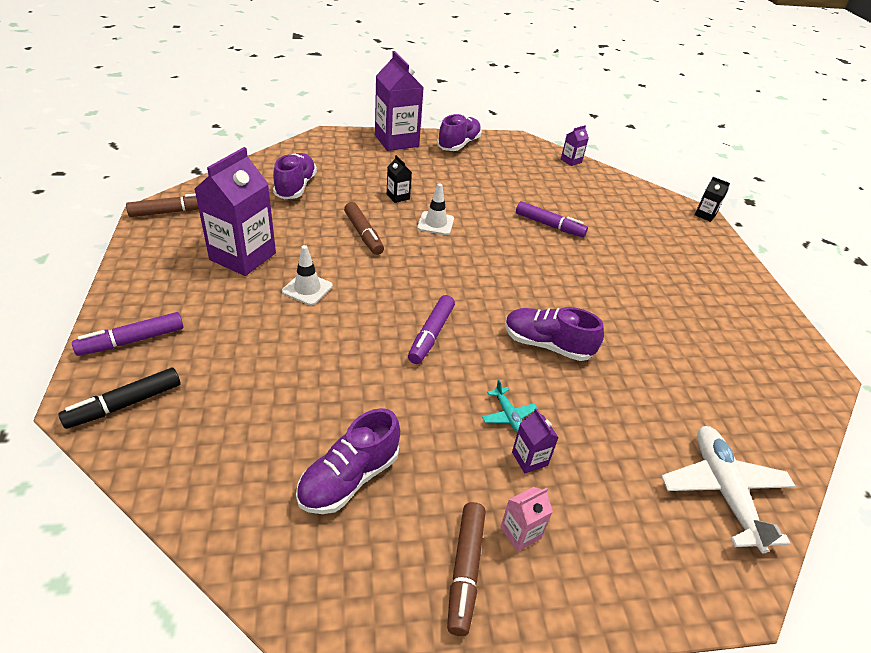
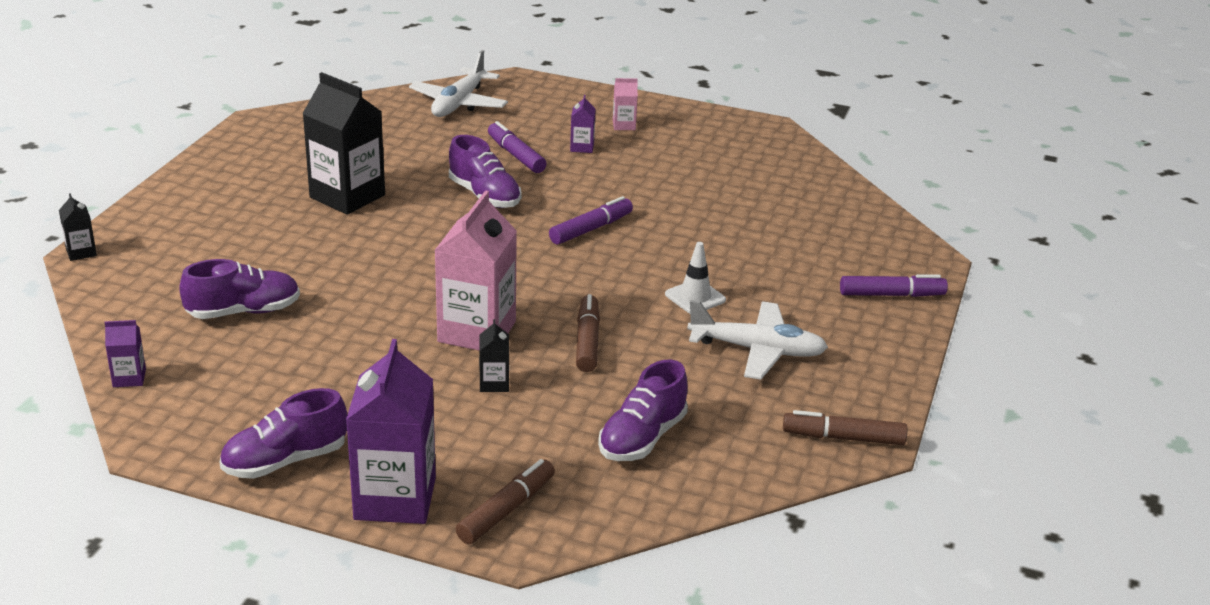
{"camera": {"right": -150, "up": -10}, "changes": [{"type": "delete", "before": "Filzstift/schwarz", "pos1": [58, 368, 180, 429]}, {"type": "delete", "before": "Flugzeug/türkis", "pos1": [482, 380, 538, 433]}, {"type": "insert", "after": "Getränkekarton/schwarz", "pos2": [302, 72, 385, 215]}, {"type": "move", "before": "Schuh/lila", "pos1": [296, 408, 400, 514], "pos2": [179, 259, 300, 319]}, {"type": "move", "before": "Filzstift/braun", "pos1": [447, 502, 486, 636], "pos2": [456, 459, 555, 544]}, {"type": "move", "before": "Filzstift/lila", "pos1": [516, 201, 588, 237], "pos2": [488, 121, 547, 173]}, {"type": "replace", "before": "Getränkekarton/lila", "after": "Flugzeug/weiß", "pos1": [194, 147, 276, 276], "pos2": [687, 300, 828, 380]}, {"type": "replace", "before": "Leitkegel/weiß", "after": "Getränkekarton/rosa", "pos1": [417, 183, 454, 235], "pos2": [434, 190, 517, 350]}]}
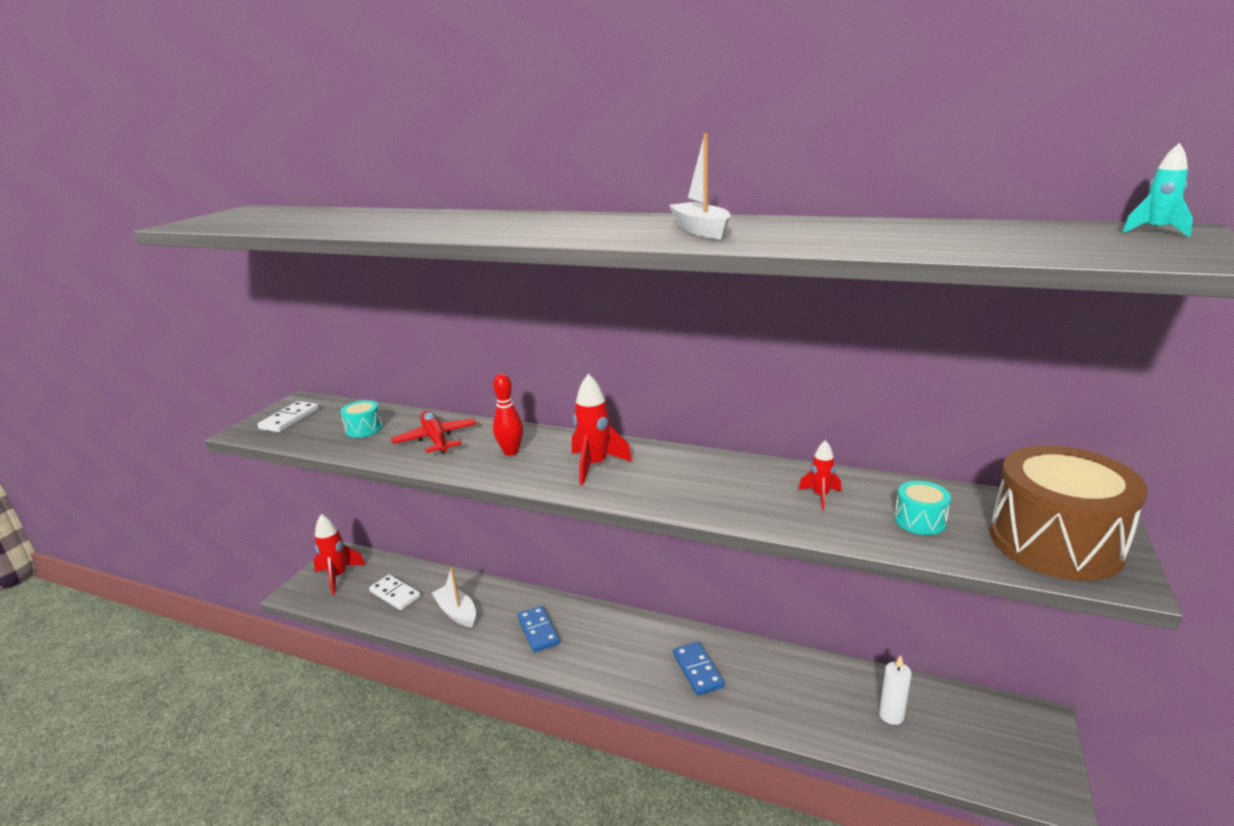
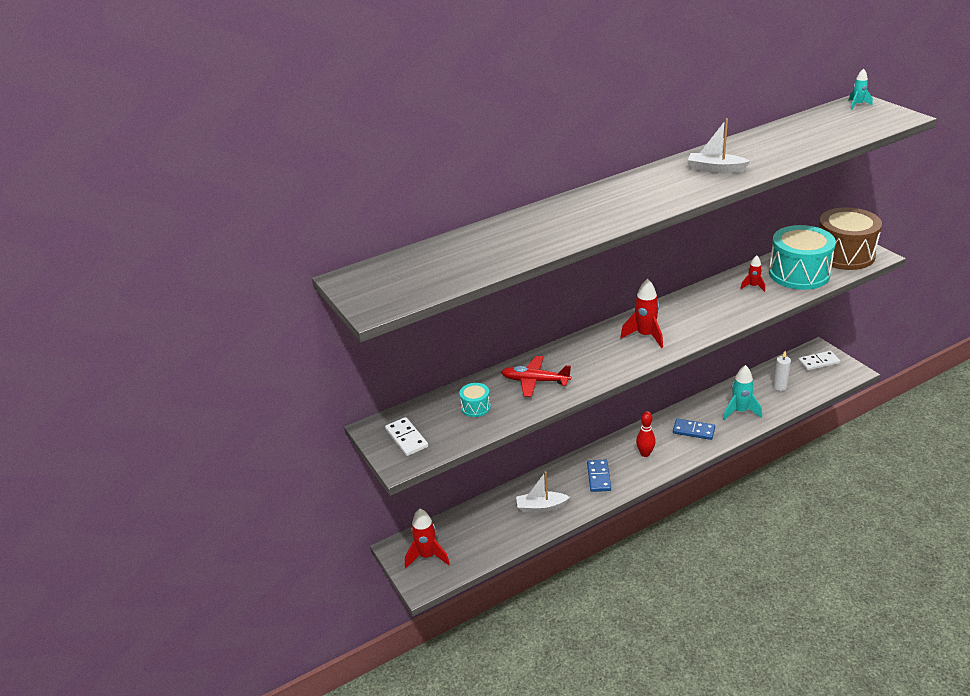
{"camera": {"right": -50, "up": 10}, "changes": [{"type": "insert", "after": "Rakete/türkis", "pos2": [723, 365, 762, 420]}, {"type": "move", "before": "Dominostein/weiß", "pos1": [369, 575, 421, 610], "pos2": [798, 351, 840, 371]}, {"type": "move", "before": "Bowlingkegel/rot", "pos1": [493, 374, 523, 456], "pos2": [636, 411, 656, 457]}, {"type": "rotate", "before": "Dominostein/blau", "pos1": [517, 606, 560, 653], "pos2": [587, 459, 611, 492], "turn": 75}, {"type": "resize", "before": "Trommel/türkis", "pos1": [895, 481, 951, 535], "pos2": [769, 225, 836, 290], "scale": 2.3}]}
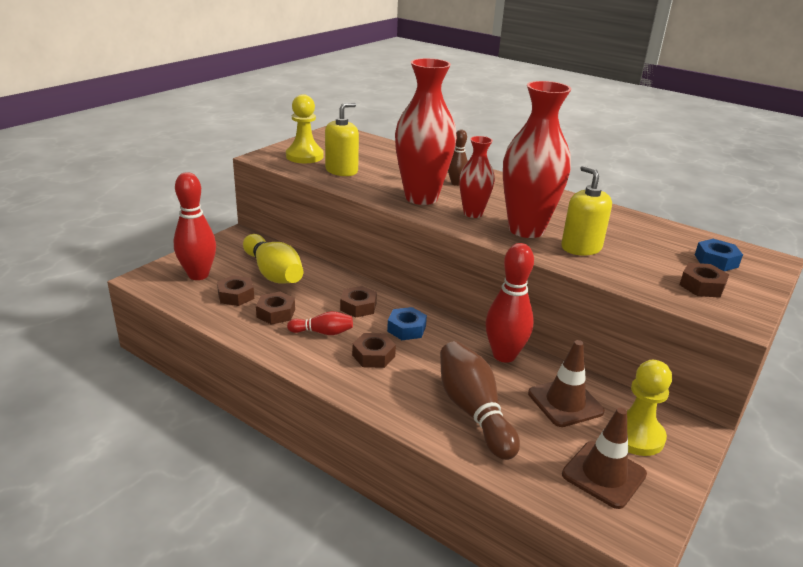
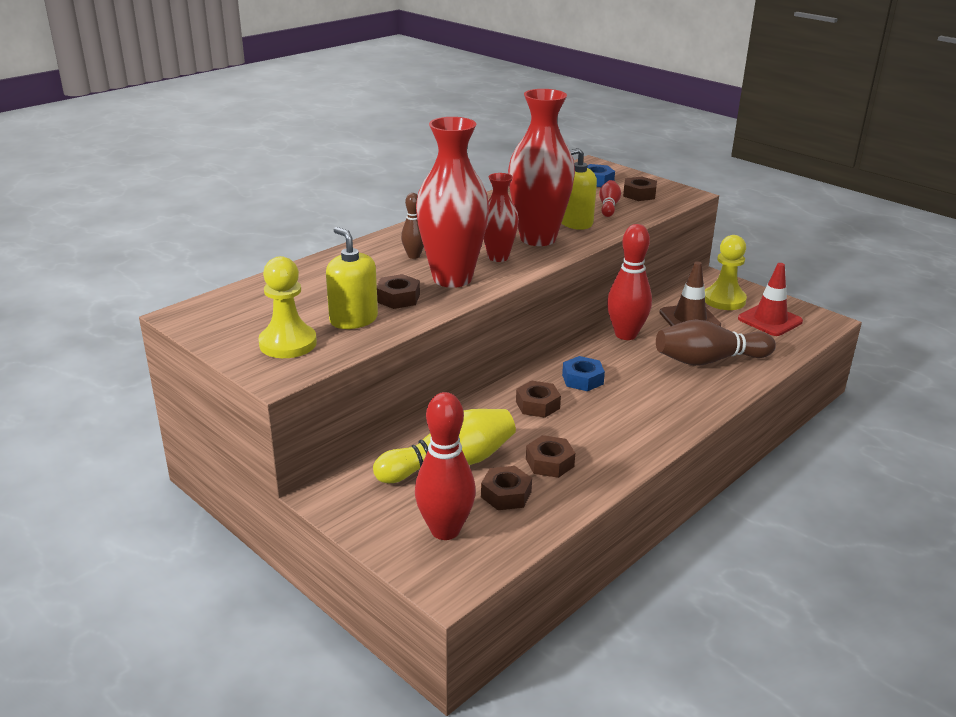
{"camera": {"right": -80, "up": 0}, "changes": [{"type": "move", "before": "Bowlingkegel/rot", "pos1": [287, 311, 353, 335], "pos2": [599, 180, 621, 217]}, {"type": "move", "before": "Sechskantmutter/braun", "pos1": [352, 333, 396, 368], "pos2": [377, 274, 420, 309]}, {"type": "recolor", "before": "Leitkegel/braun", "after": "Leitkegel/rot", "pos1": [562, 408, 647, 509], "pos2": [738, 263, 803, 336]}]}
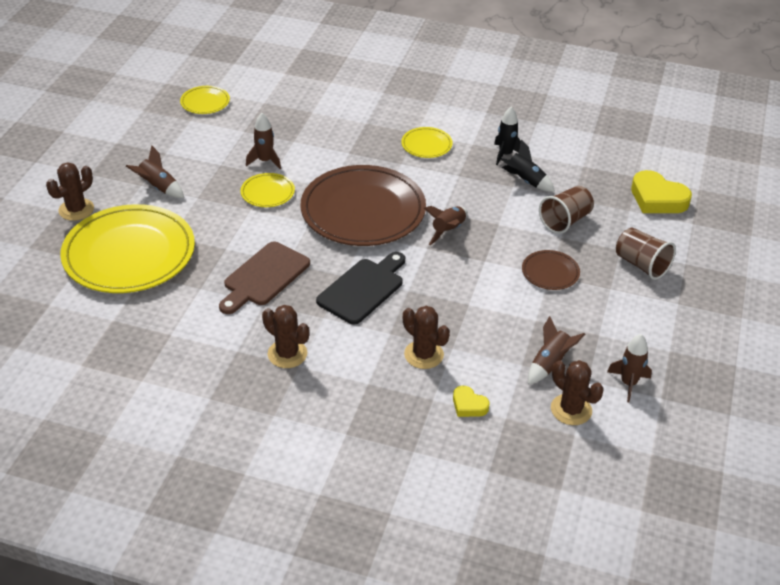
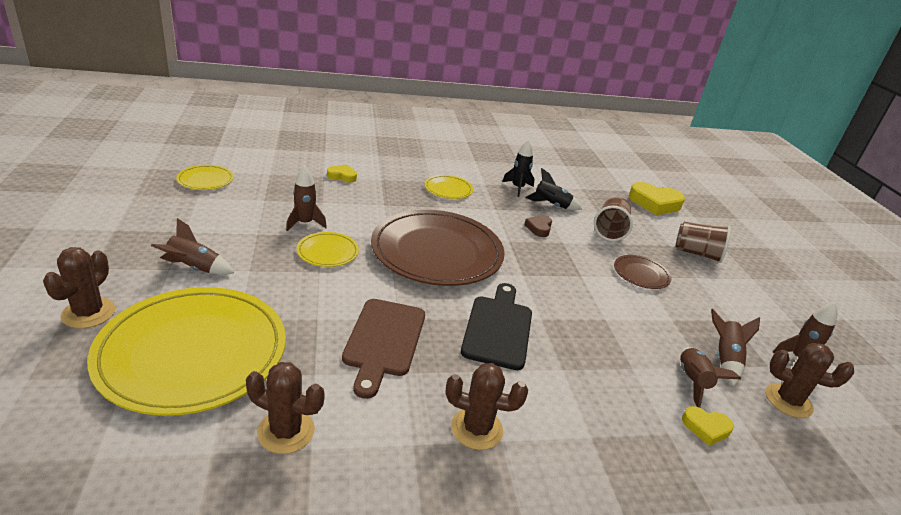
{"camera": {"right": -30, "up": -10}, "changes": [{"type": "insert", "after": "Herz/gelb", "pos2": [327, 164, 357, 183]}, {"type": "insert", "after": "Herz/braun", "pos2": [524, 215, 552, 237]}, {"type": "move", "before": "Kaktus/braun", "pos1": [403, 306, 450, 369], "pos2": [246, 362, 325, 454]}, {"type": "move", "before": "Rakete/braun", "pos1": [424, 206, 468, 245], "pos2": [680, 347, 741, 408]}]}
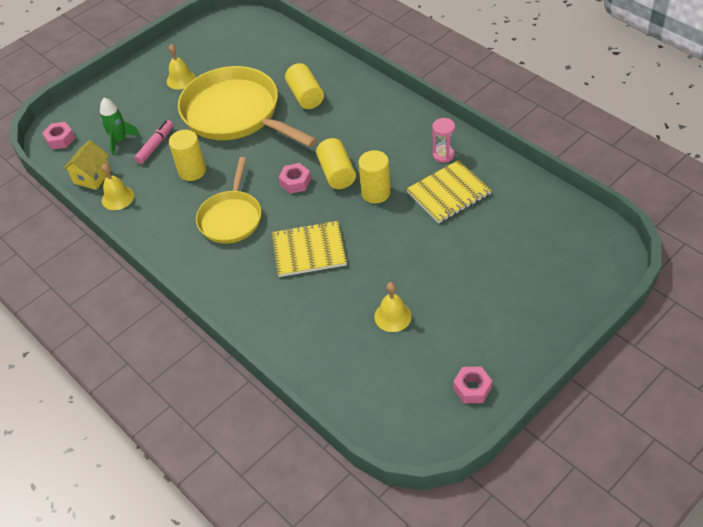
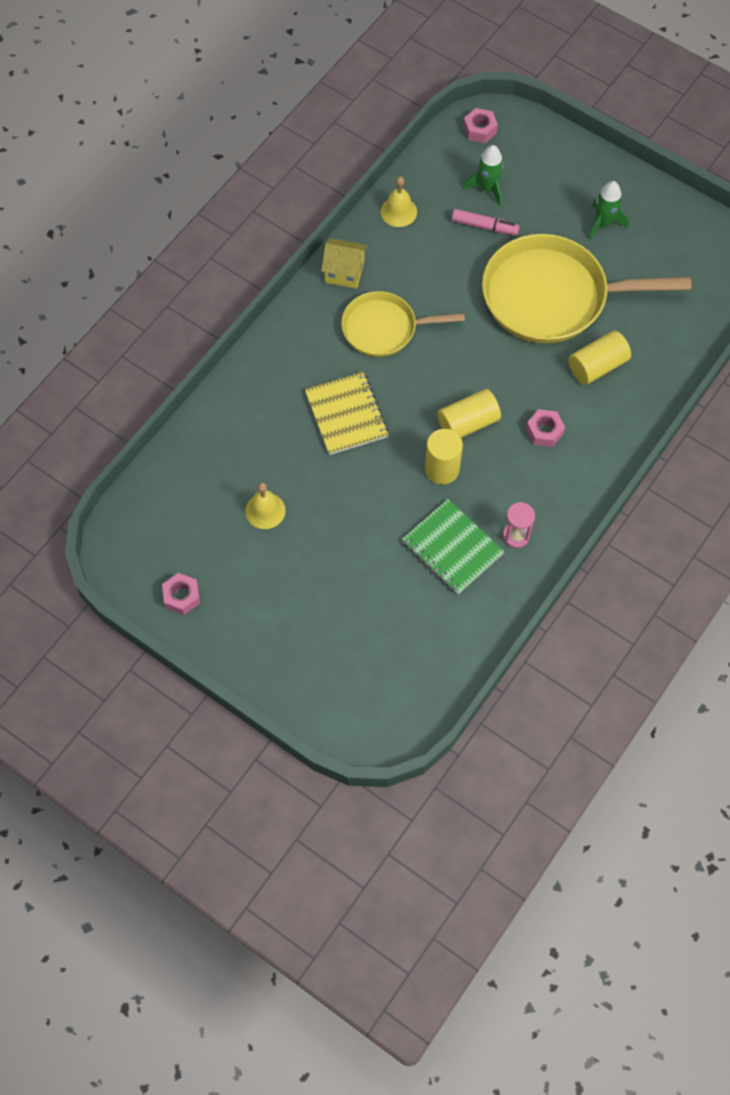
{"camera": {"right": 75, "up": 15}, "changes": [{"type": "delete", "before": "Vollzylinder/gelb", "pos1": [169, 130, 206, 181]}, {"type": "move", "before": "Haus/gelb", "pos1": [63, 140, 111, 190], "pos2": [321, 238, 367, 289]}, {"type": "move", "before": "Sechskantmutter/rosa", "pos1": [279, 163, 311, 194], "pos2": [526, 409, 565, 447]}, {"type": "replace", "before": "Glocke/gelb", "after": "Rakete/grün", "pos1": [167, 44, 196, 89], "pos2": [589, 181, 629, 240]}, {"type": "recolor", "before": "Notizbuch/gelb", "after": "Notizbuch/grün", "pos1": [406, 160, 492, 223], "pos2": [402, 499, 505, 594]}, {"type": "rotate", "before": "Pfanne/gelb", "pos1": [178, 66, 317, 147], "pos2": [482, 234, 691, 343], "turn": -120}]}
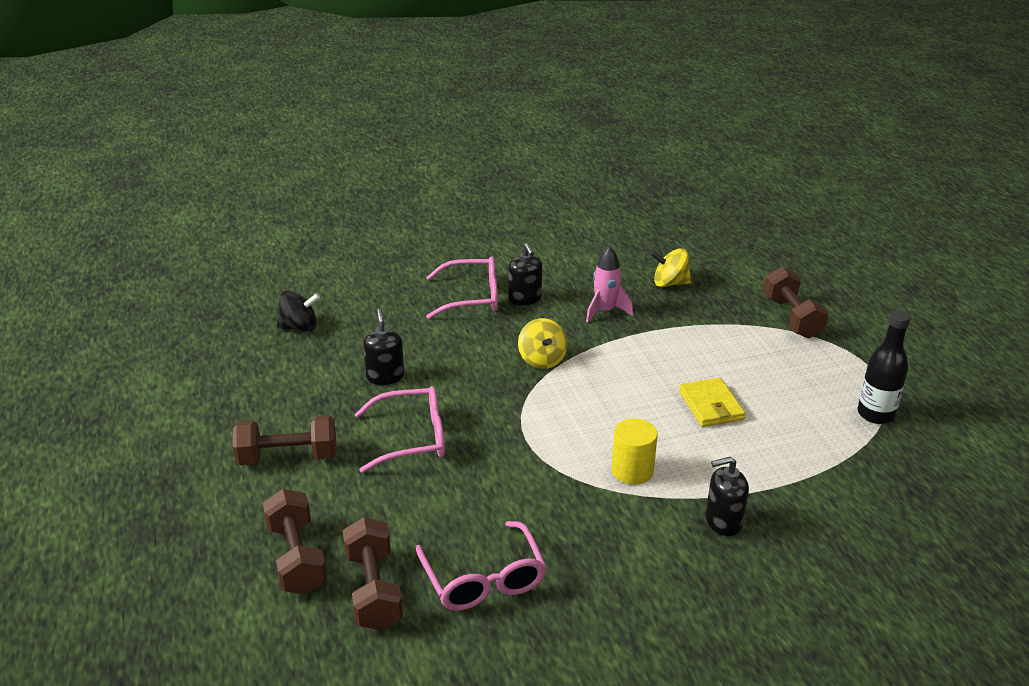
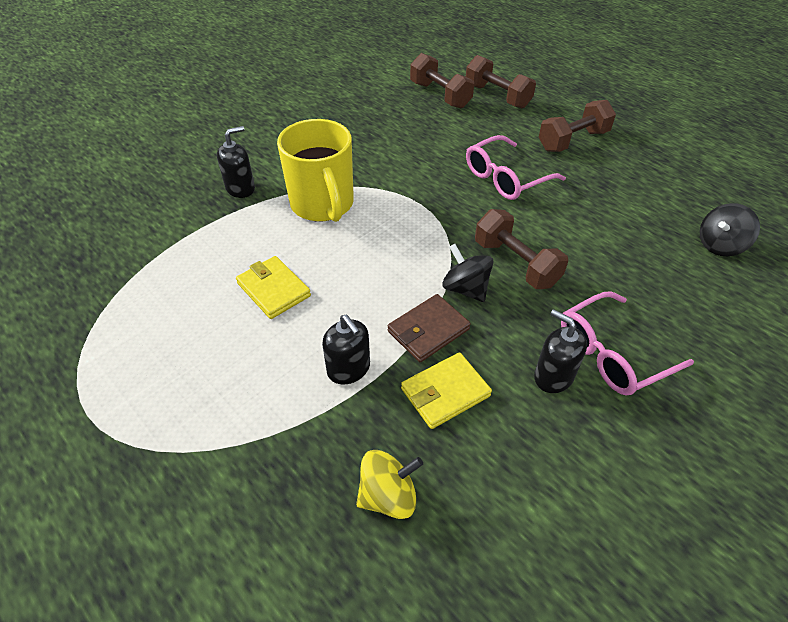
{"camera": {"right": 155, "up": 15}, "changes": [{"type": "delete", "before": "Brille/rosa", "pos1": [416, 521, 546, 611]}, {"type": "delete", "before": "Flasche/schwarz", "pos1": [857, 310, 911, 424]}, {"type": "insert", "after": "Geldbörse/braun", "pos2": [388, 294, 471, 362]}, {"type": "move", "before": "Seifenspender/schwarz", "pos1": [363, 308, 404, 385], "pos2": [322, 315, 370, 384]}, {"type": "move", "before": "Hantel/braun", "pos1": [763, 266, 829, 338], "pos2": [475, 209, 568, 289]}, {"type": "replace", "before": "Rakete/rosa", "after": "Geldbörse/gelb", "pos1": [586, 246, 633, 323], "pos2": [401, 352, 492, 429]}, {"type": "replace", "before": "Vollzylinder/gelb", "after": "Tasse/gelb", "pos1": [612, 419, 658, 485], "pos2": [277, 119, 354, 222]}, {"type": "recolor", "before": "Kreisel/gelb", "after": "Kreisel/schwarz", "pos1": [518, 318, 568, 369], "pos2": [442, 244, 493, 302]}]}
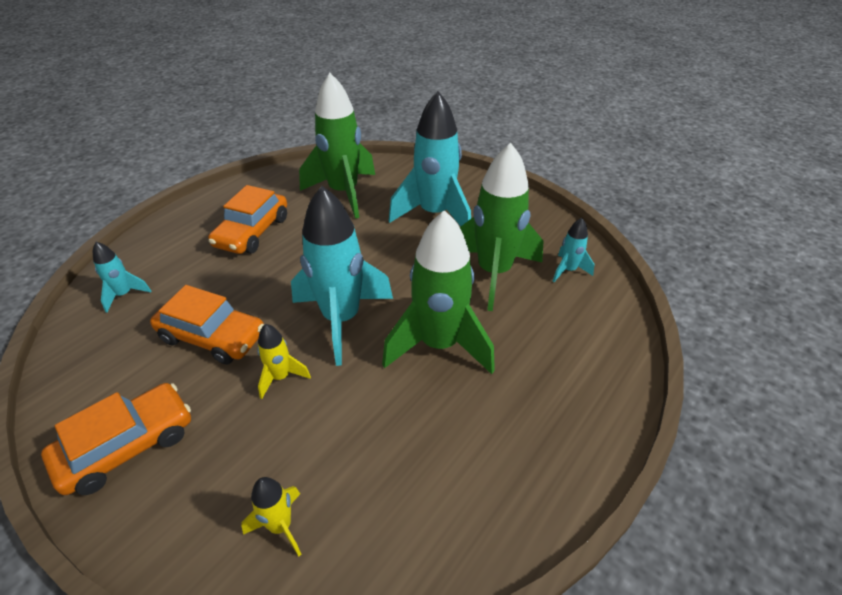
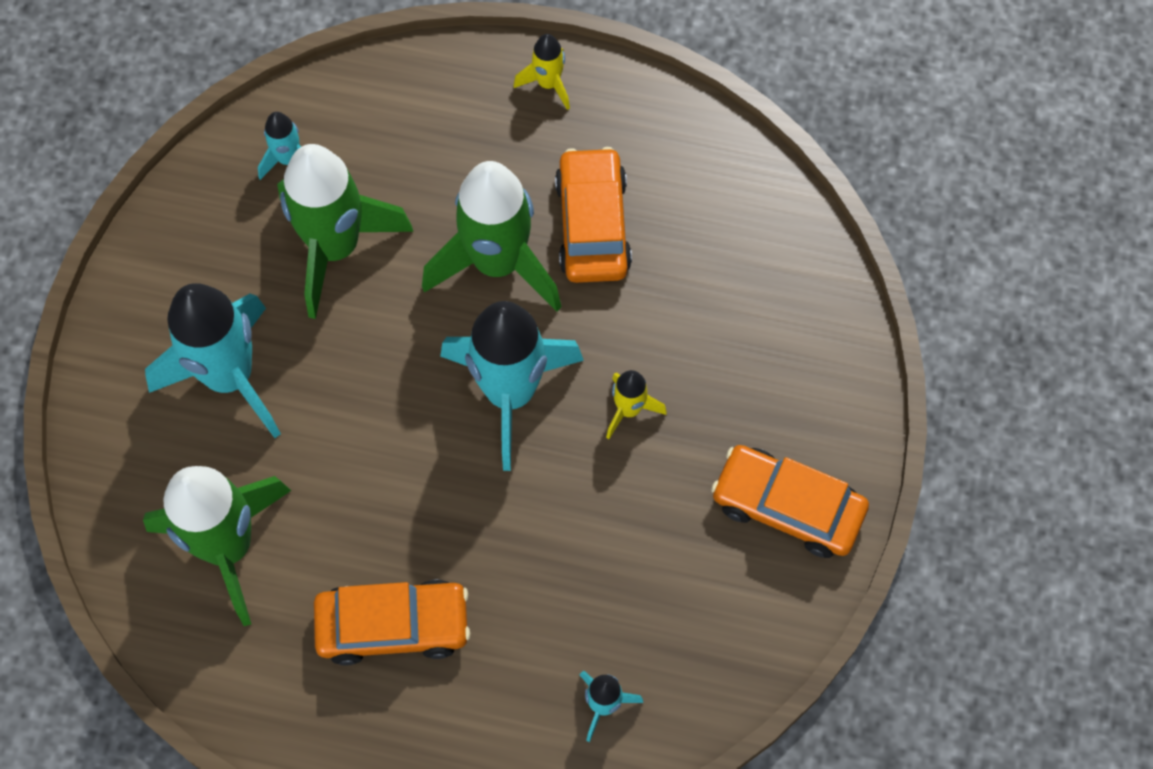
{"camera": {"right": -115, "up": 25}, "changes": [{"type": "move", "before": "Auto/orange", "pos1": [150, 285, 264, 365], "pos2": [555, 147, 632, 283]}, {"type": "move", "before": "Rakete/gelb", "pos1": [241, 477, 302, 557], "pos2": [514, 34, 570, 110]}]}
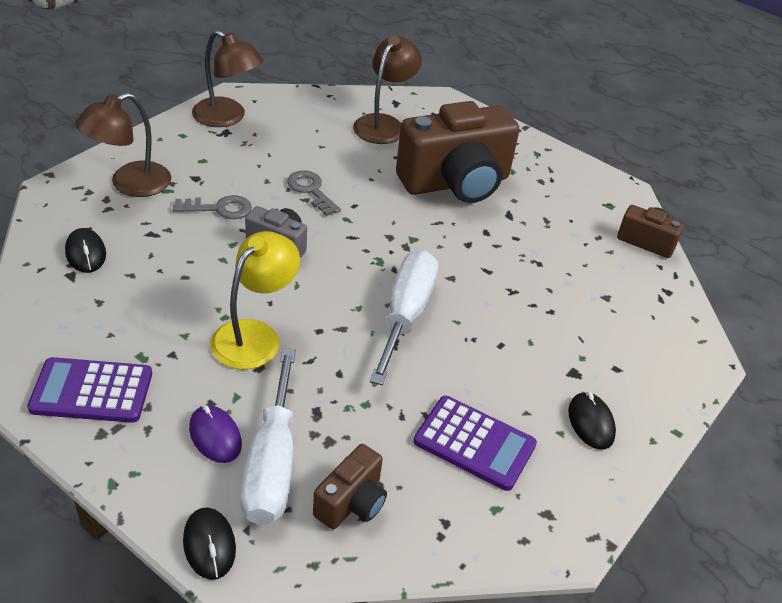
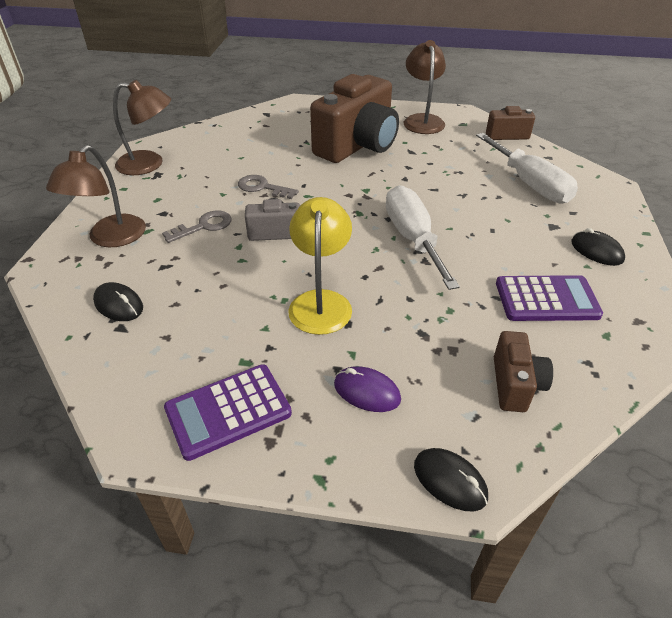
{"camera": {"right": -25, "up": 0}, "changes": [{"type": "move", "before": "Schraubenzieher/weiß", "pos1": [240, 348, 296, 525], "pos2": [476, 133, 578, 204]}, {"type": "move", "before": "Lampe/braun", "pos1": [353, 36, 422, 144], "pos2": [404, 40, 446, 134]}]}
